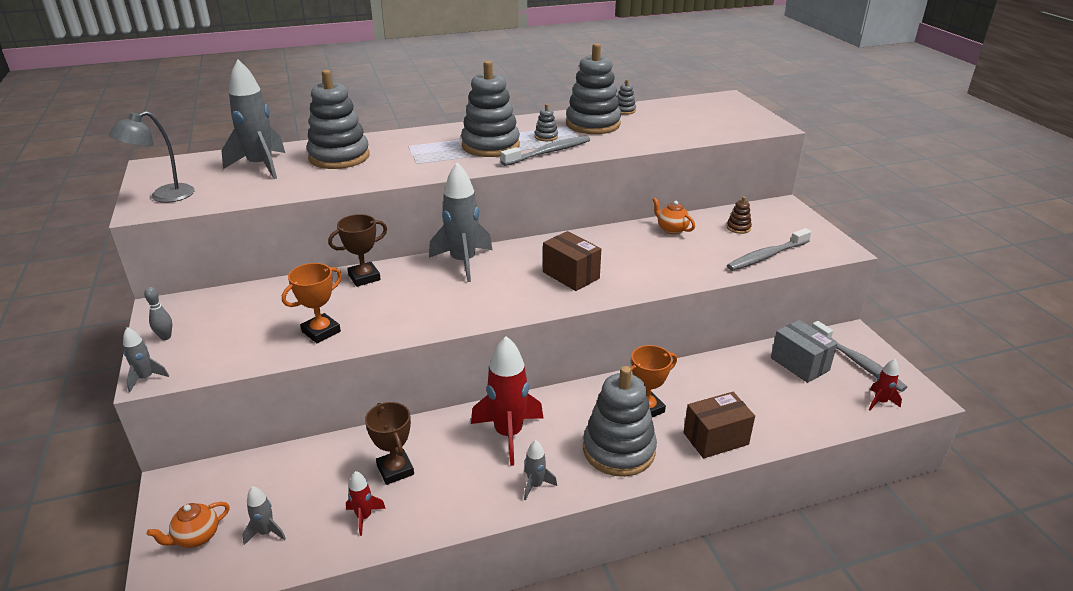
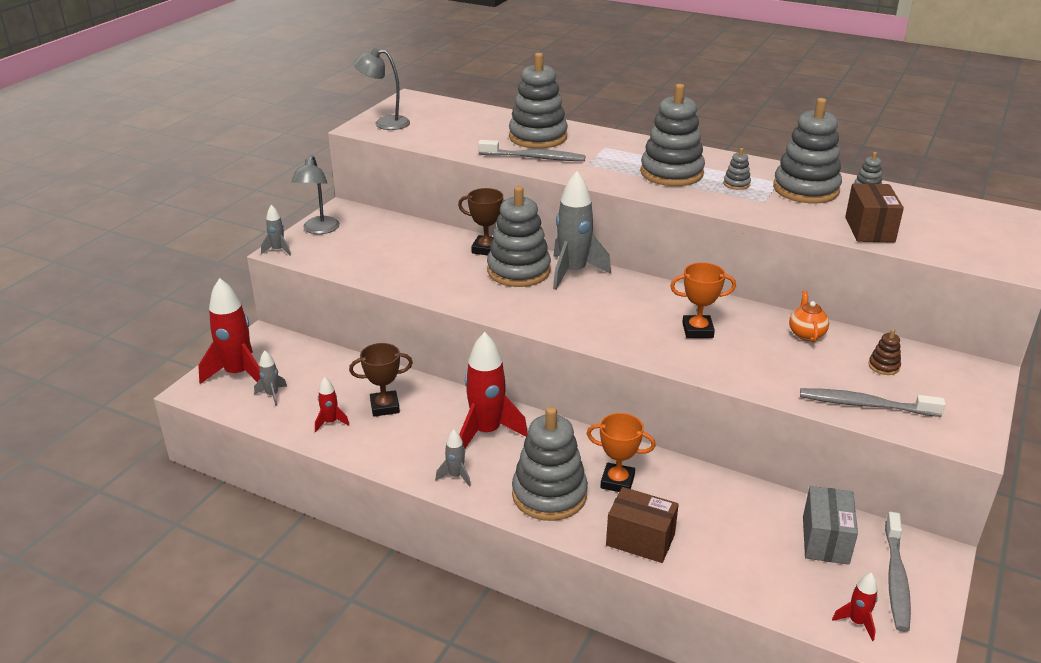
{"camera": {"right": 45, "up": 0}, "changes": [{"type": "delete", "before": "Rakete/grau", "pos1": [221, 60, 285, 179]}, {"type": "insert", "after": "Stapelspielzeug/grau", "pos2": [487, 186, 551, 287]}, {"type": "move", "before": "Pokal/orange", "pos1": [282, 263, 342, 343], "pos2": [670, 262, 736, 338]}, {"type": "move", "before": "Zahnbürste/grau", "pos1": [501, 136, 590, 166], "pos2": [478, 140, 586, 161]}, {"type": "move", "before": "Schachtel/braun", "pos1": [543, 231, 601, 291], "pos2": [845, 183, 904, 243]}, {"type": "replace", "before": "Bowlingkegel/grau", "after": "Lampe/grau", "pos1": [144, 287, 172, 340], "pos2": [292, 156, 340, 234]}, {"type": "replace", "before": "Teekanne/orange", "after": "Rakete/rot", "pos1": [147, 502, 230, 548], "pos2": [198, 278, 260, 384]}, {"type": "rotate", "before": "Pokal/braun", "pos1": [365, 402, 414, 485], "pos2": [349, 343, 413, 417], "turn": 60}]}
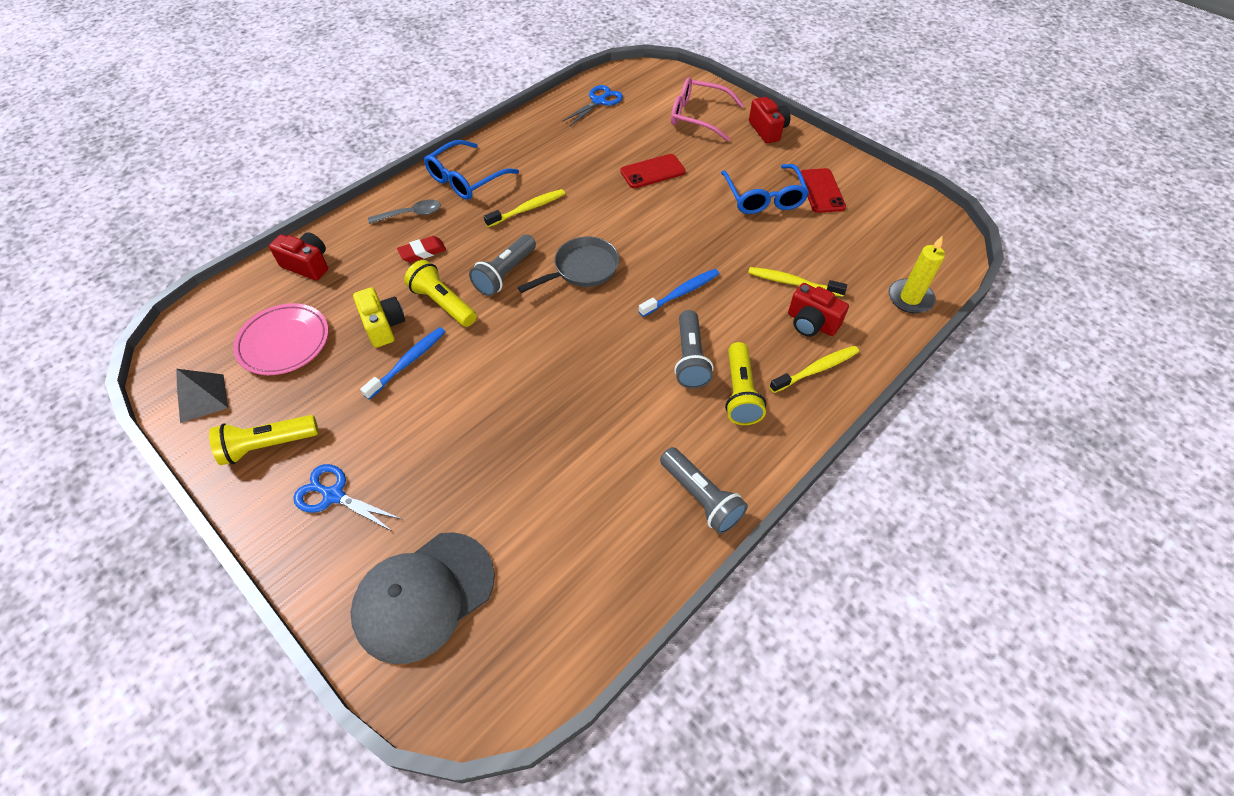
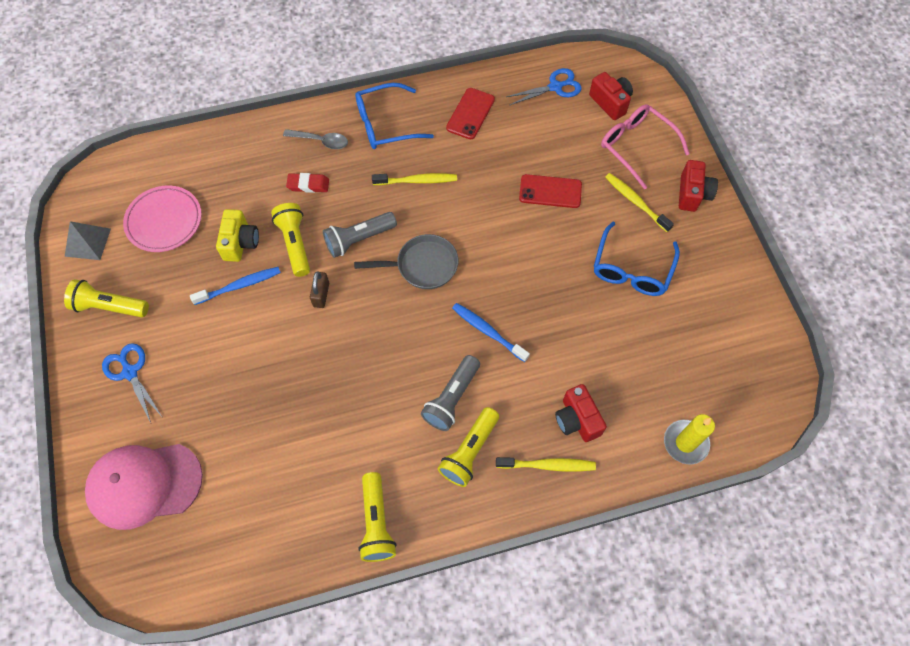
{"camera": {"right": 30, "up": 10}, "changes": [{"type": "insert", "after": "Vorhängeschloss/braun", "pos2": [310, 271, 329, 308]}, {"type": "move", "before": "Kamera/rot", "pos1": [269, 232, 328, 281], "pos2": [589, 72, 633, 120]}, {"type": "move", "before": "Zahnbürste/gelb", "pos1": [748, 267, 847, 297], "pos2": [605, 173, 674, 232]}, {"type": "move", "before": "Handy/rot", "pos1": [801, 168, 846, 213], "pos2": [446, 88, 495, 139]}, {"type": "recolor", "before": "Kappe/grau", "after": "Kappe/rosa", "pos1": [351, 532, 495, 664], "pos2": [85, 444, 203, 530]}, {"type": "recolor", "before": "Taschenlampe/grau", "after": "Taschenlampe/gelb", "pos1": [660, 447, 748, 534], "pos2": [358, 472, 397, 562]}, {"type": "rotate", "before": "Zahnbürste/blau", "pos1": [639, 269, 719, 317], "pos2": [452, 303, 530, 362], "turn": -135}]}
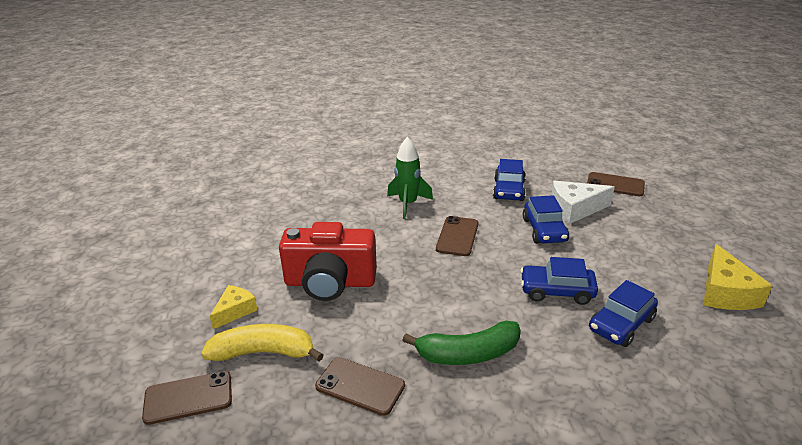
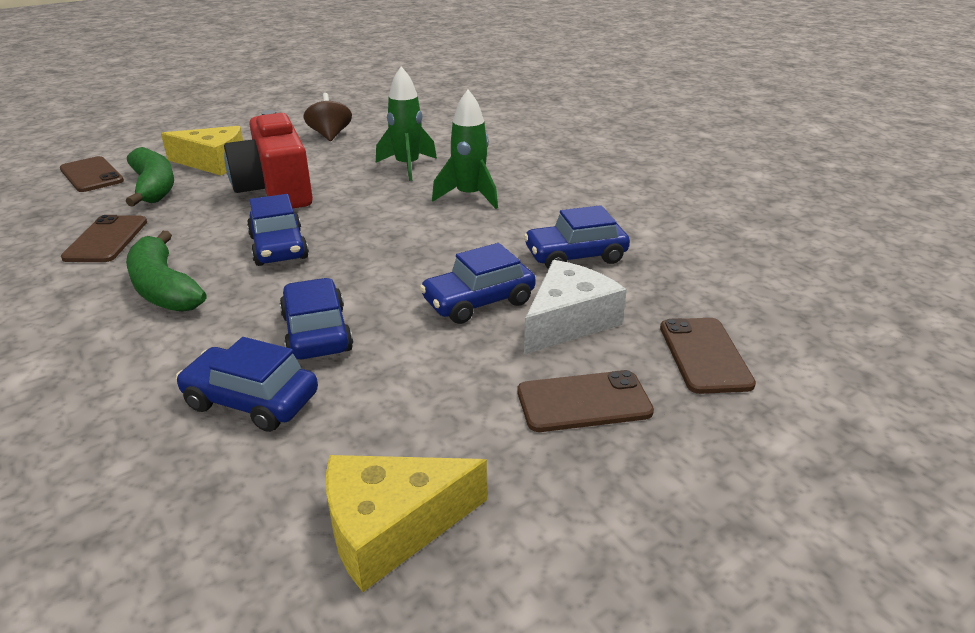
{"camera": {"right": 65, "up": 0}, "changes": [{"type": "insert", "after": "Auto/blau", "pos2": [247, 194, 309, 266]}, {"type": "insert", "after": "Kreisel/braun", "pos2": [304, 93, 352, 141]}, {"type": "insert", "after": "Rakete/grün", "pos2": [376, 66, 437, 181]}, {"type": "move", "before": "Handy/braun", "pos1": [436, 216, 478, 256], "pos2": [517, 370, 654, 432]}, {"type": "recolor", "before": "Banane/gelb", "after": "Banane/grün", "pos1": [201, 324, 324, 362], "pos2": [126, 147, 174, 206]}, {"type": "rotate", "before": "Käse/weiß", "pos1": [551, 181, 615, 224], "pos2": [524, 260, 627, 354], "turn": 75}, {"type": "resize", "before": "Käse/gelb", "pos1": [210, 285, 258, 329], "pos2": [161, 126, 243, 175], "scale": 1.58}]}
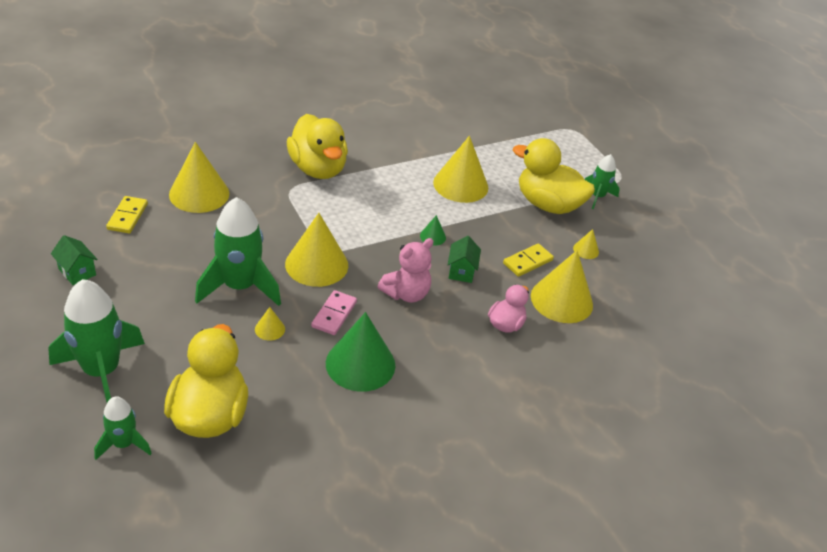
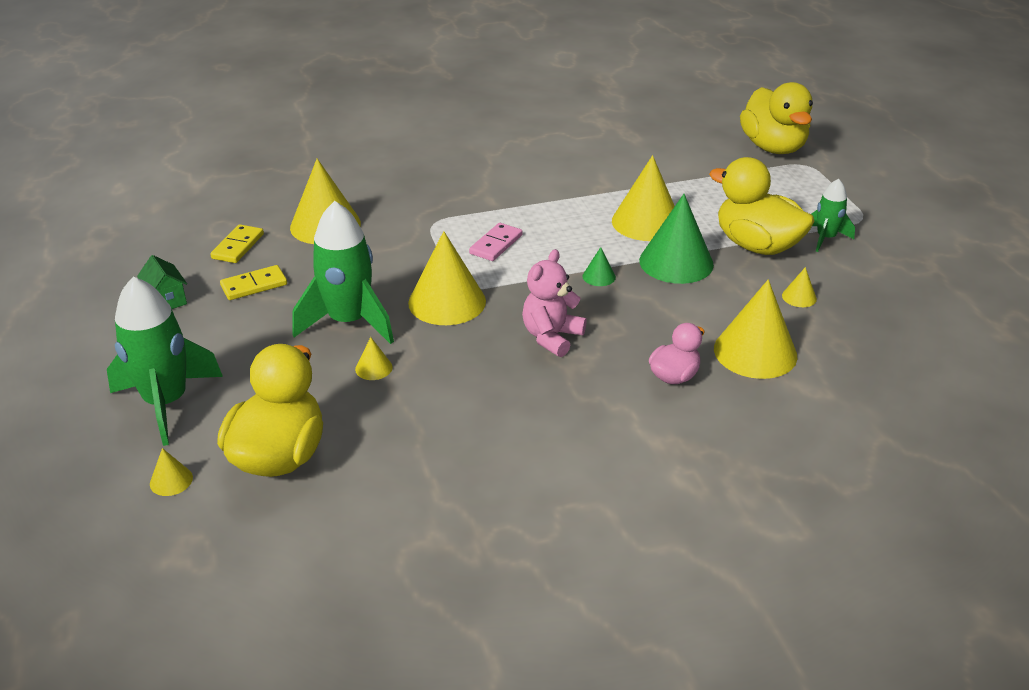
{"camera": {"right": 15, "up": -5}, "changes": [{"type": "delete", "before": "Haus/grün", "pos1": [448, 236, 481, 283]}, {"type": "move", "before": "Ente/gelb", "pos1": [287, 114, 348, 179], "pos2": [740, 82, 813, 154]}, {"type": "move", "before": "Dominostein/rosa", "pos1": [311, 290, 357, 335], "pos2": [469, 223, 522, 261]}, {"type": "move", "before": "Kegel/grün", "pos1": [326, 312, 395, 392], "pos2": [639, 194, 714, 284]}, {"type": "move", "before": "Dominostein/gelb", "pos1": [503, 243, 554, 277], "pos2": [220, 265, 287, 300]}, {"type": "replace", "before": "Rakete/grün", "after": "Kegel/gelb", "pos1": [94, 396, 152, 460], "pos2": [150, 448, 193, 496]}, {"type": "rotate", "before": "Teddybär/rosa", "pos1": [377, 238, 433, 303], "pos2": [522, 249, 587, 357], "turn": 150}]}
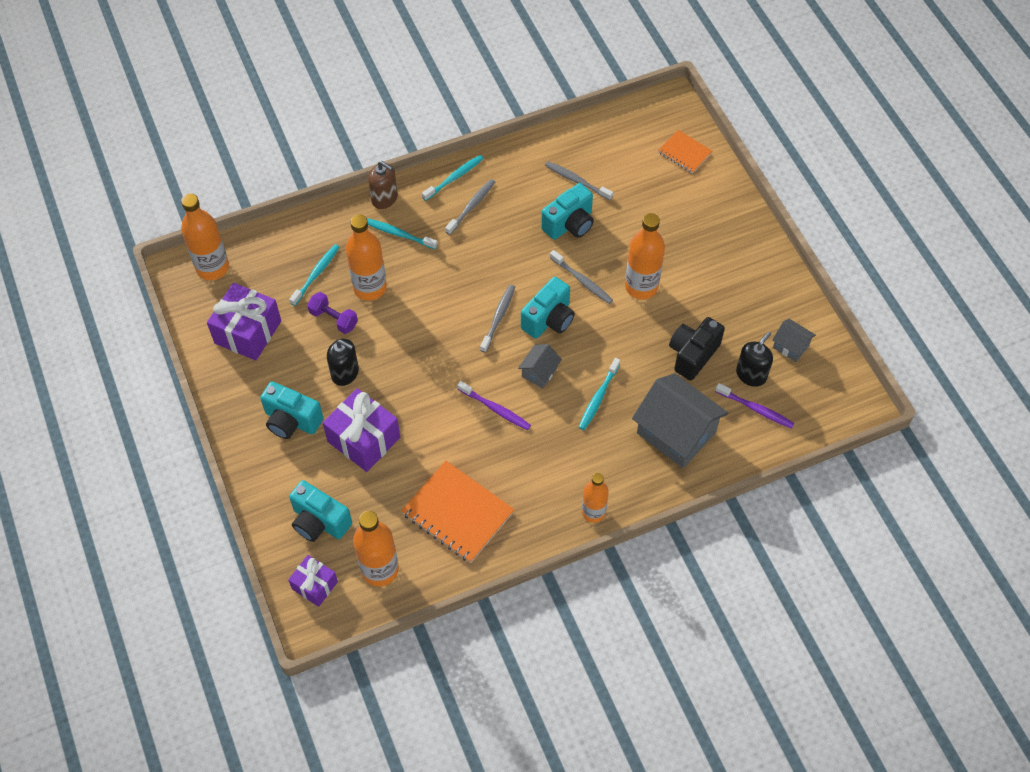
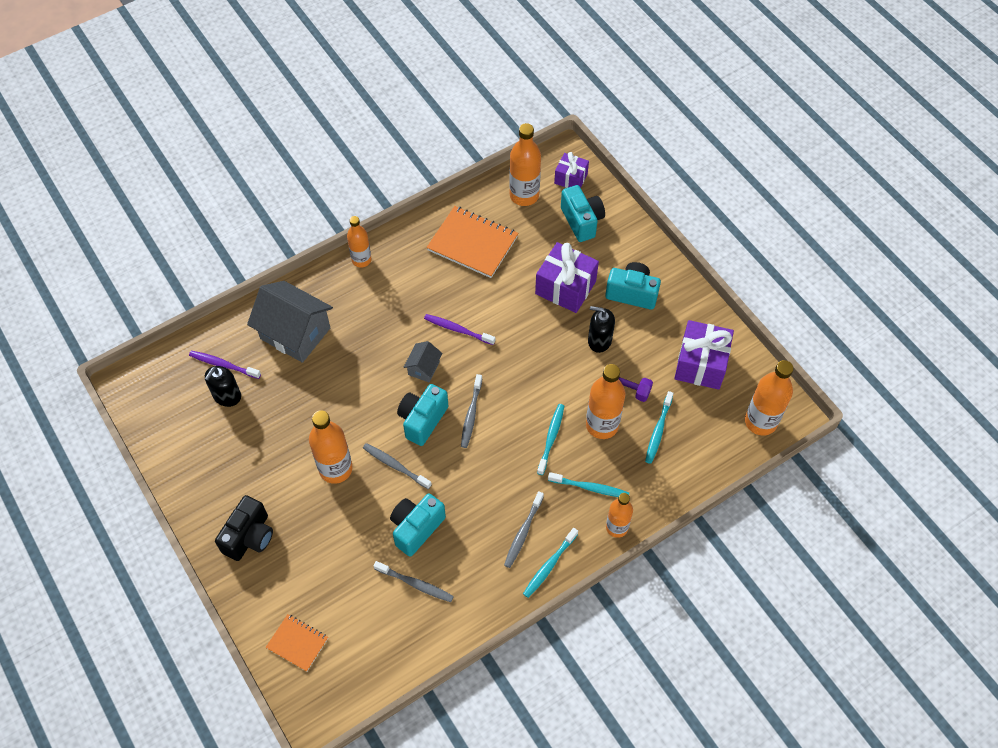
{"camera": {"right": 170, "up": 0}, "changes": [{"type": "delete", "before": "Haus/grau", "pos1": [772, 319, 816, 362]}, {"type": "move", "before": "Zahnbürste/türkis", "pos1": [579, 358, 620, 430], "pos2": [537, 404, 564, 475]}, {"type": "move", "before": "Kamera/schwarz", "pos1": [669, 317, 725, 381], "pos2": [215, 495, 273, 561]}, {"type": "replace", "before": "Seifenspender/braun", "after": "Flasche/orange", "pos1": [368, 161, 398, 209], "pos2": [606, 493, 633, 538]}, {"type": "rotate", "before": "Kamera/türkis", "pos1": [289, 480, 352, 542], "pos2": [561, 185, 605, 242], "turn": 45}]}
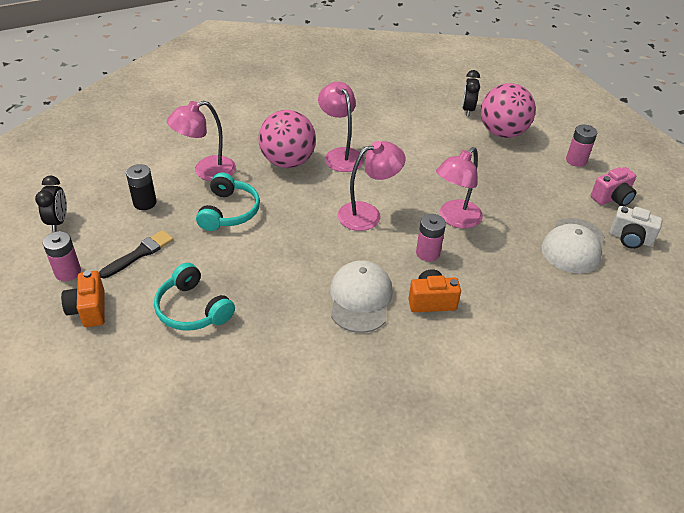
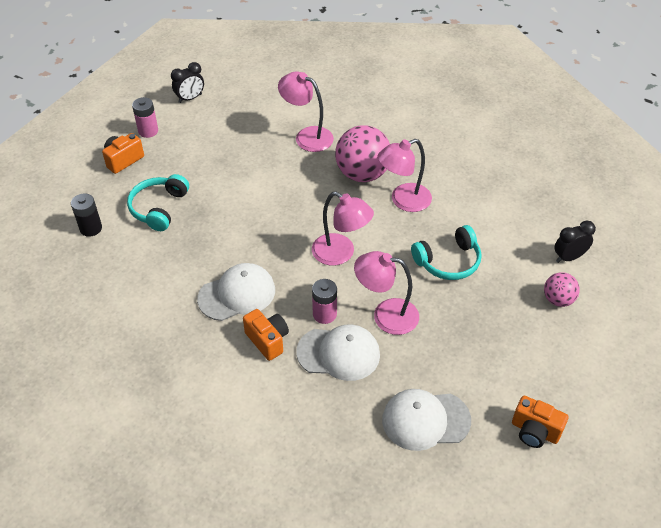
{"camera": {"right": 60, "up": 5}, "changes": [{"type": "delete", "before": "Pinsel/schwarz", "pos1": [99, 230, 174, 278]}, {"type": "delete", "before": "Batterie/rosa", "pos1": [566, 124, 597, 167]}, {"type": "delete", "before": "Kamera/weiß", "pos1": [610, 206, 662, 249]}, {"type": "insert", "after": "Kappe/weiß", "pos2": [296, 324, 380, 381]}, {"type": "move", "before": "Batterie/schwarz", "pos1": [126, 164, 157, 210], "pos2": [71, 193, 102, 237]}, {"type": "move", "before": "Kopfhörer/türkis", "pos1": [196, 173, 260, 231], "pos2": [411, 225, 482, 280]}, {"type": "recolor", "before": "Kamera/rosa", "after": "Kamera/orange", "pos1": [591, 167, 636, 206], "pos2": [512, 396, 568, 448]}, {"type": "rotate", "before": "Lampe/rosa", "pos1": [318, 82, 364, 172], "pos2": [377, 139, 432, 212], "turn": -150}, {"type": "resize", "before": "Ball/rosa", "pos1": [481, 83, 536, 138], "pos2": [544, 272, 580, 307], "scale": 0.54}]}
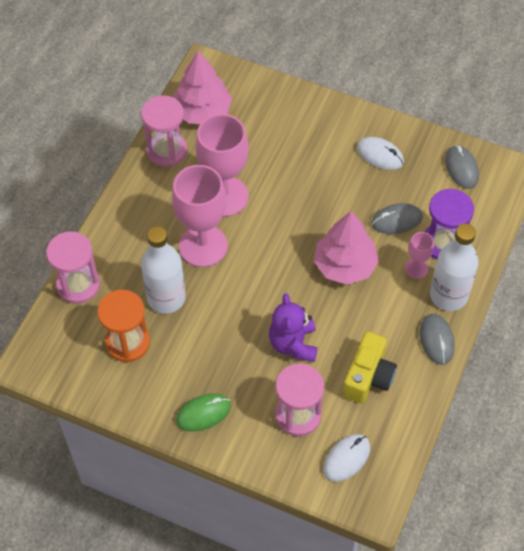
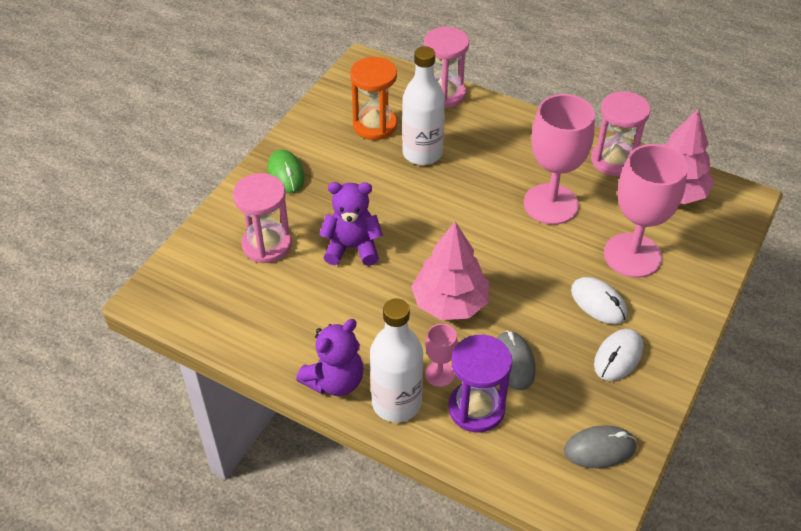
{"camera": {"right": 95, "up": -10}, "changes": [{"type": "delete", "before": "Kamera/gelb", "pos1": [343, 332, 397, 403]}, {"type": "move", "before": "Kelch/rosa", "pos1": [172, 165, 228, 267], "pos2": [604, 144, 688, 278]}, {"type": "move", "before": "Computermaus/weiß", "pos1": [323, 434, 370, 482], "pos2": [571, 277, 627, 324]}, {"type": "replace", "before": "Computermaus/grau", "after": "Teddybär/lila", "pos1": [420, 314, 454, 365], "pos2": [296, 319, 364, 396]}]}
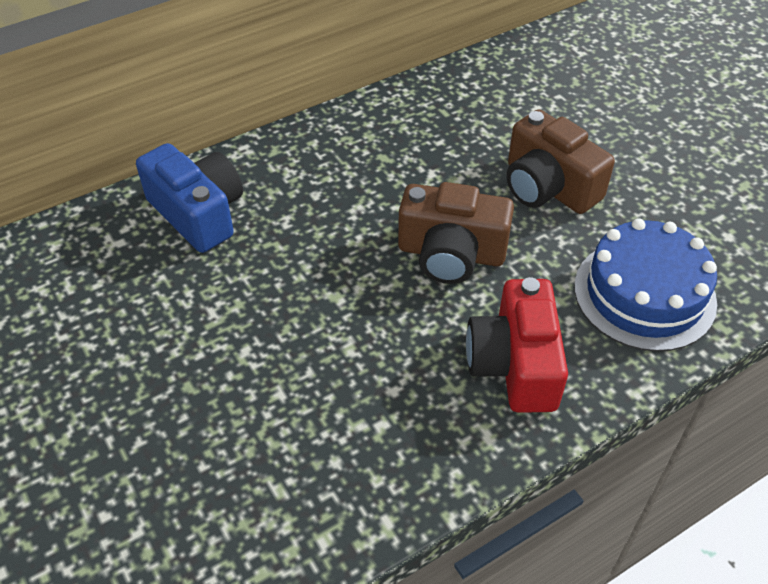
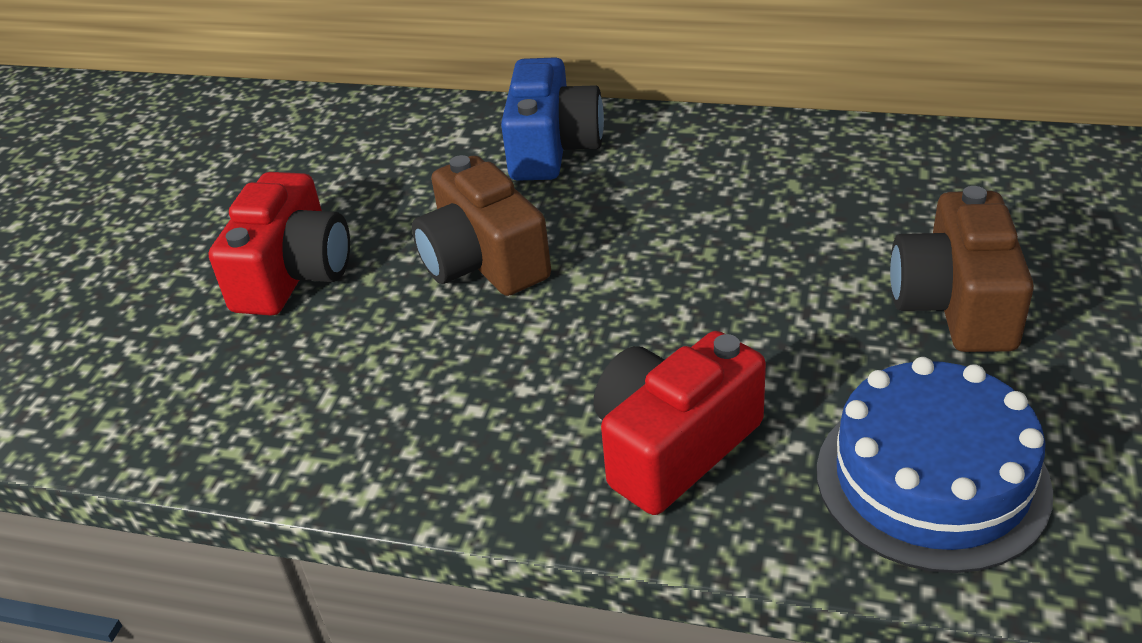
{"camera": {"right": 50, "up": -10}, "changes": [{"type": "insert", "after": "Kamera/rot", "pos2": [209, 172, 350, 316]}, {"type": "move", "before": "Kamera/braun", "pos1": [398, 182, 514, 284], "pos2": [412, 155, 551, 296]}]}
